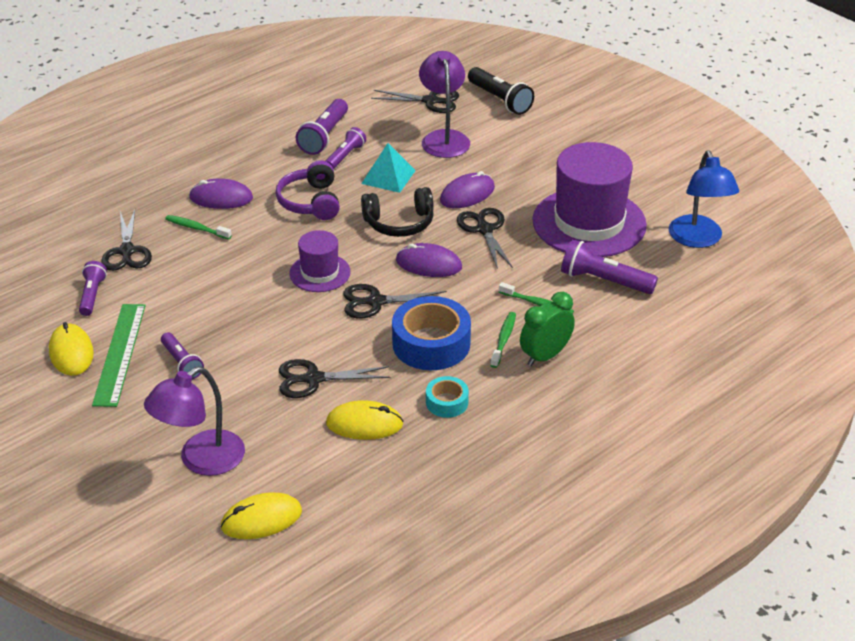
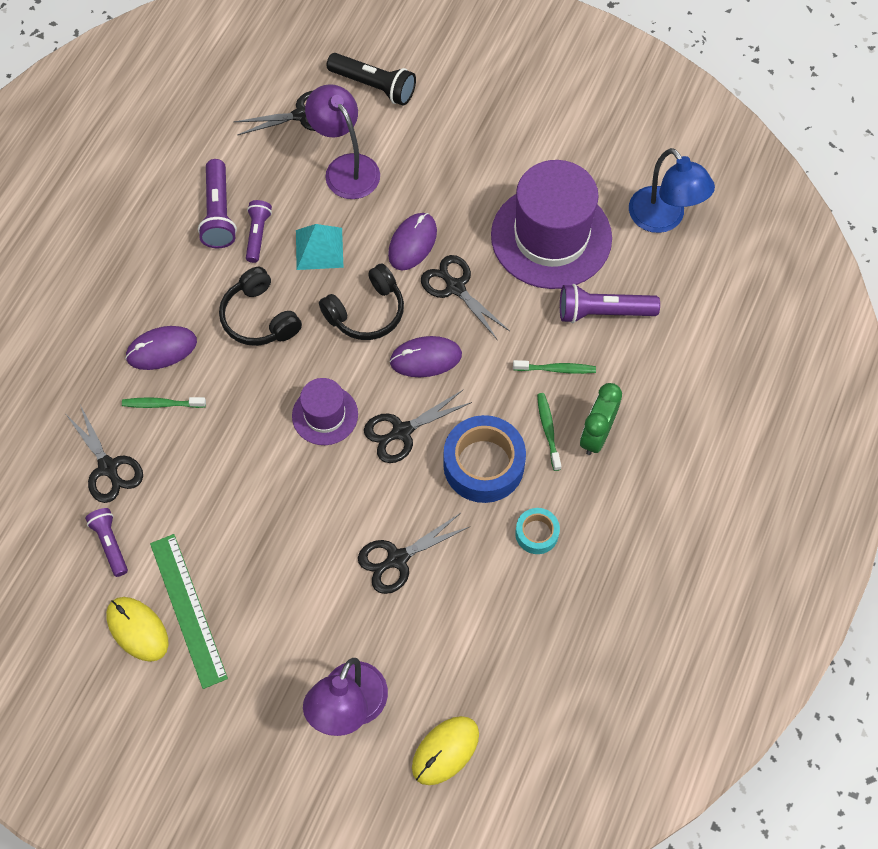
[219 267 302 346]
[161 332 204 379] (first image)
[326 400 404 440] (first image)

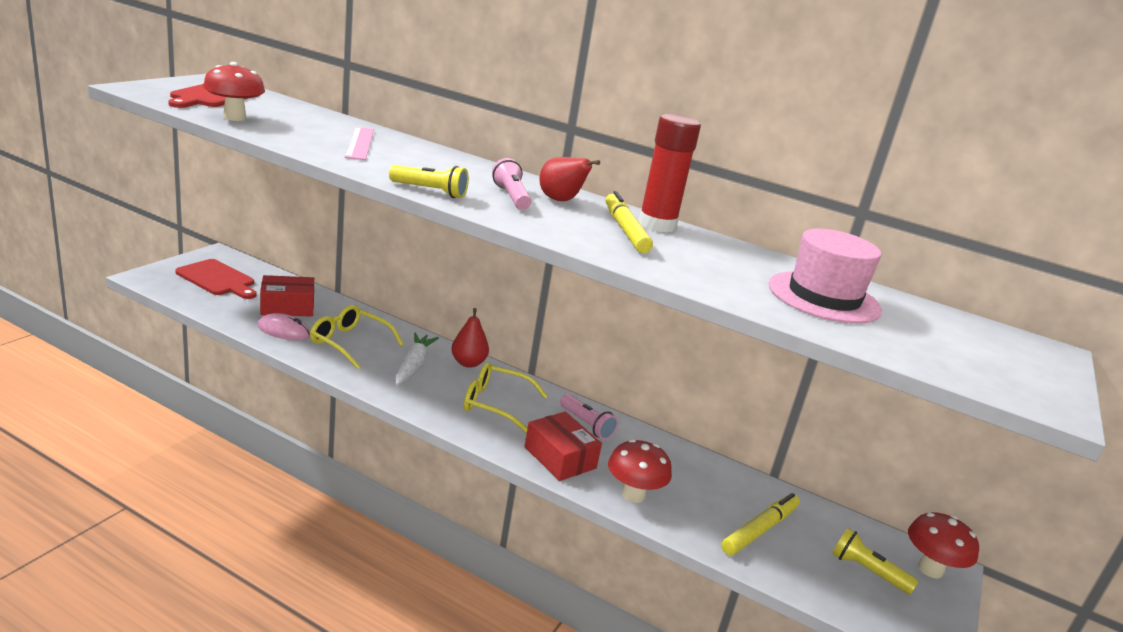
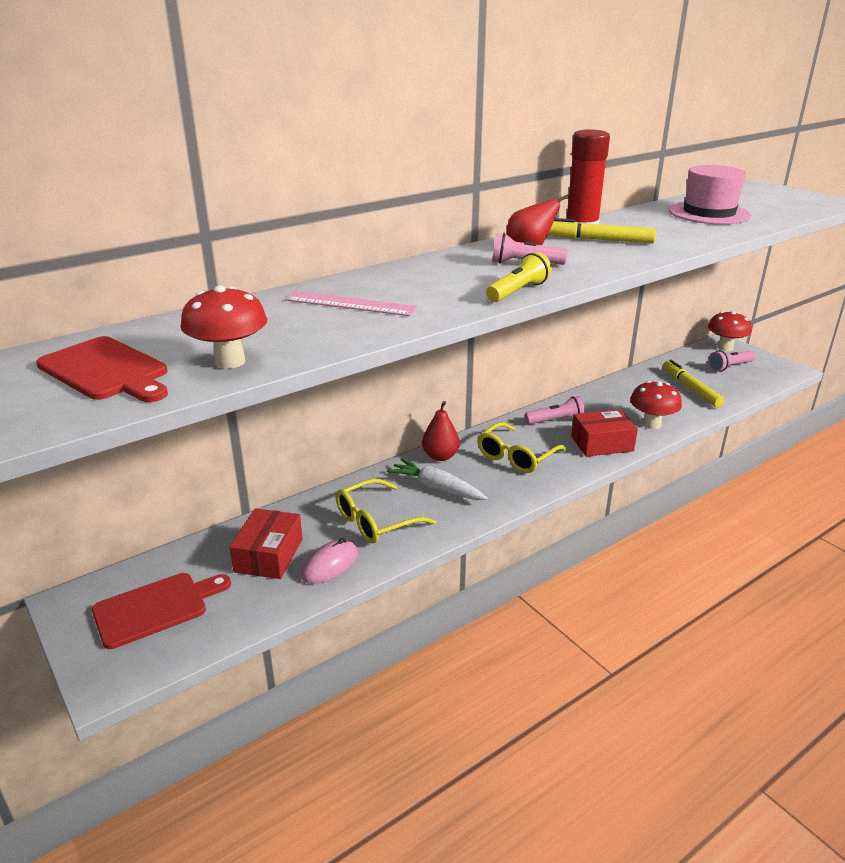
[708 350 755 372]

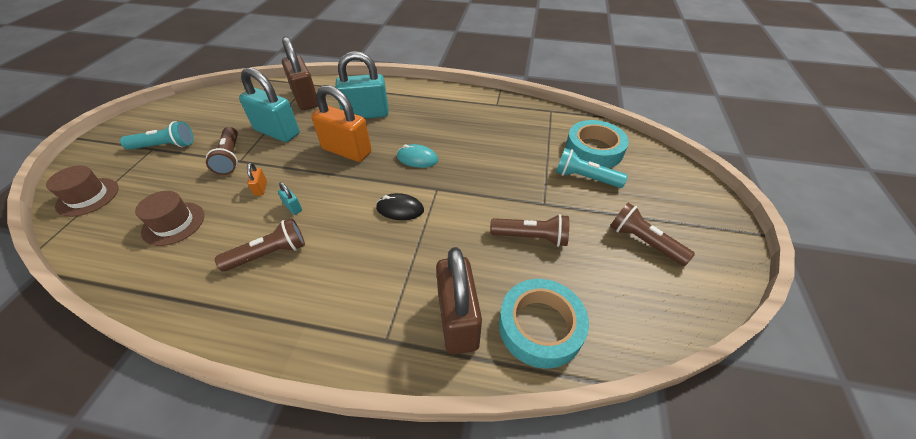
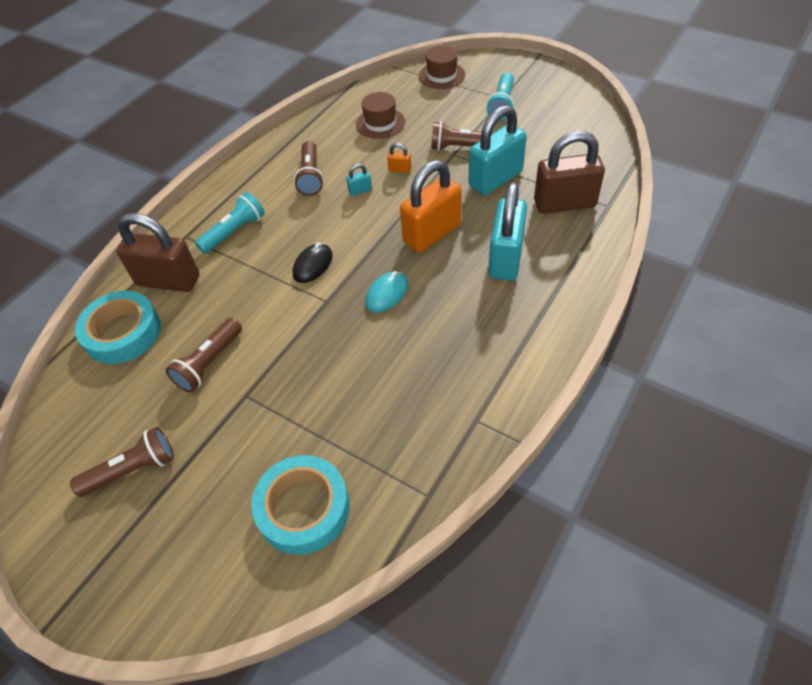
[195 192 265 254]

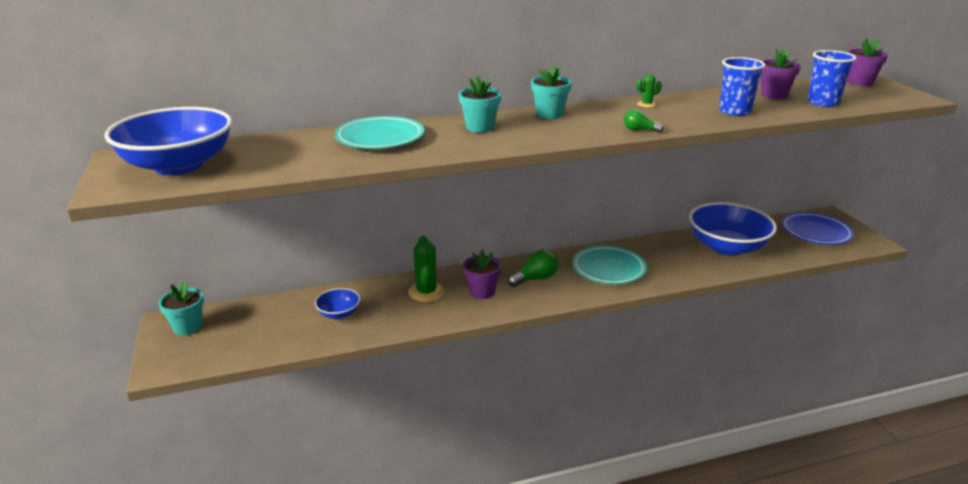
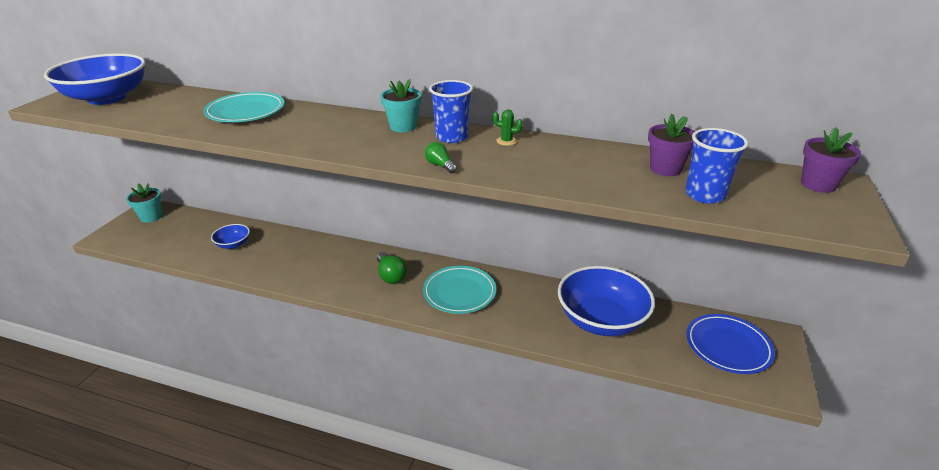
[429 80 473 143]
[459 76 501 133] (first image)
[408 236 445 302] (first image)
[463 249 502 299] (first image)
[377 252 407 284]

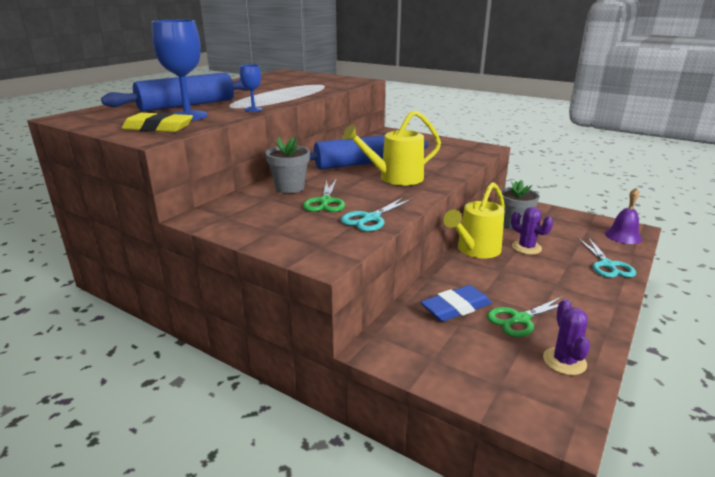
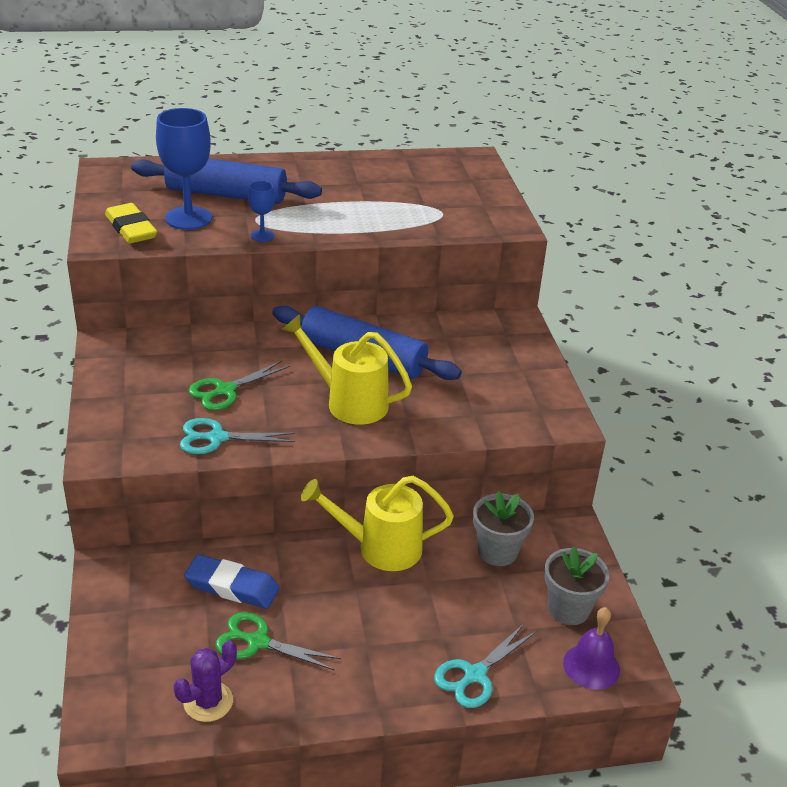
[544 546 609 625]
[511 207 553 255] (first image)

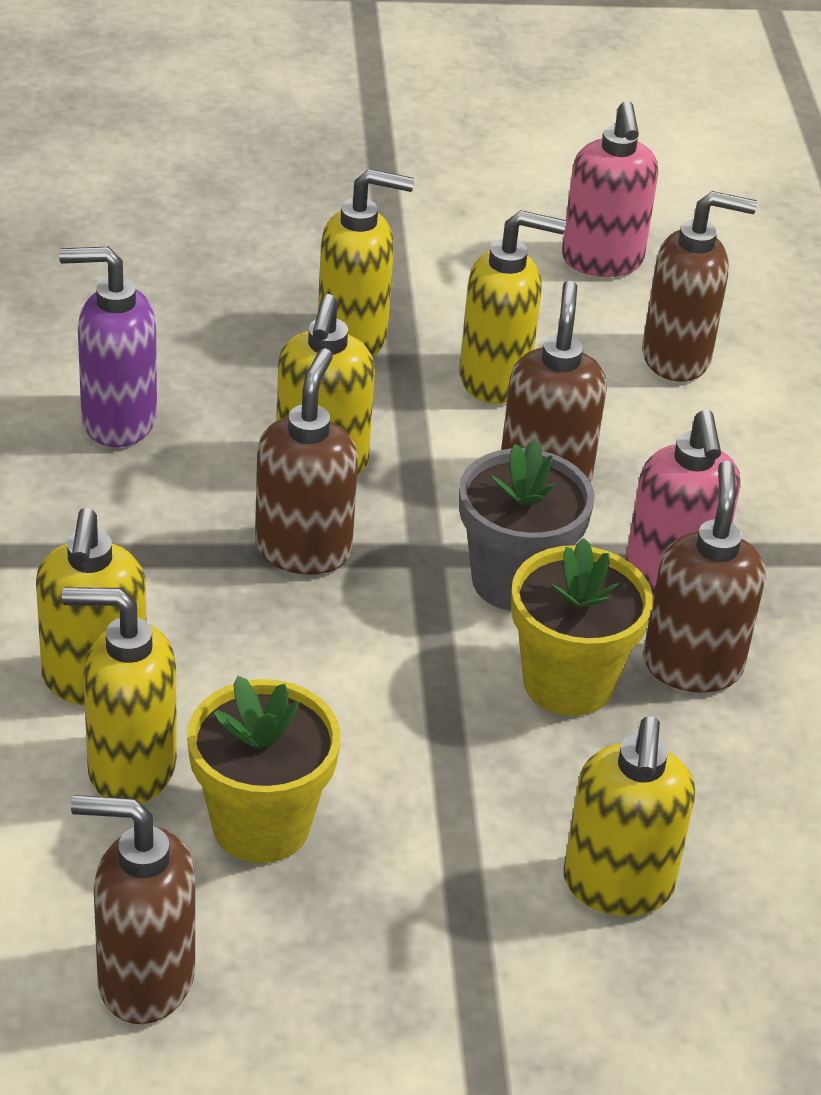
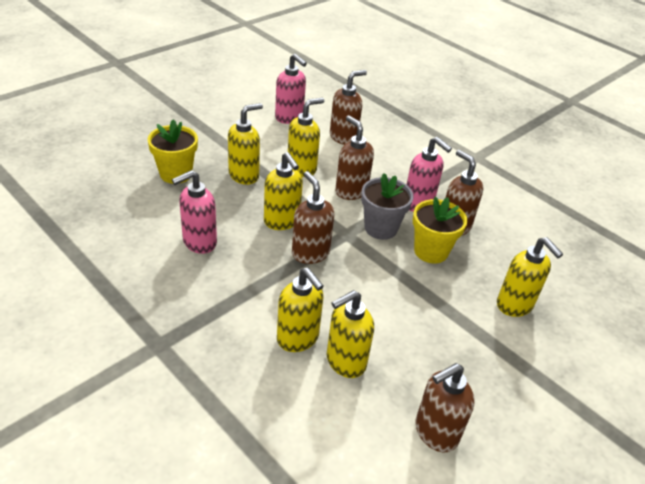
[172 170 217 254]
[148 119 198 184]

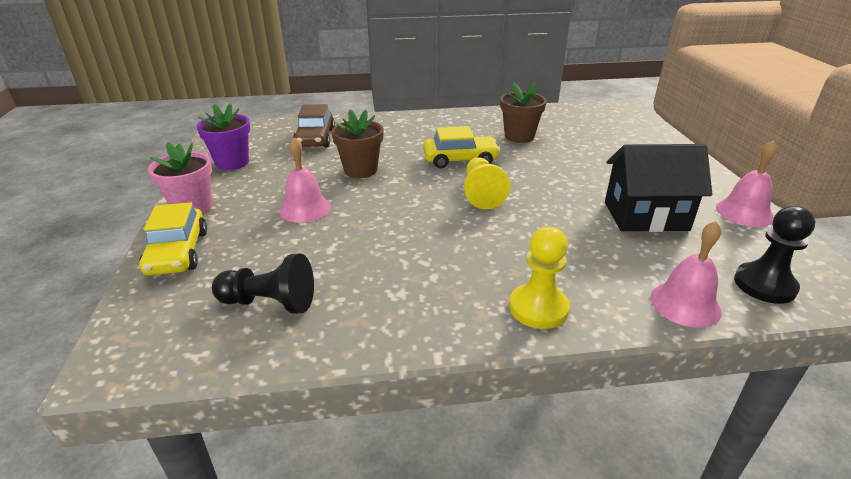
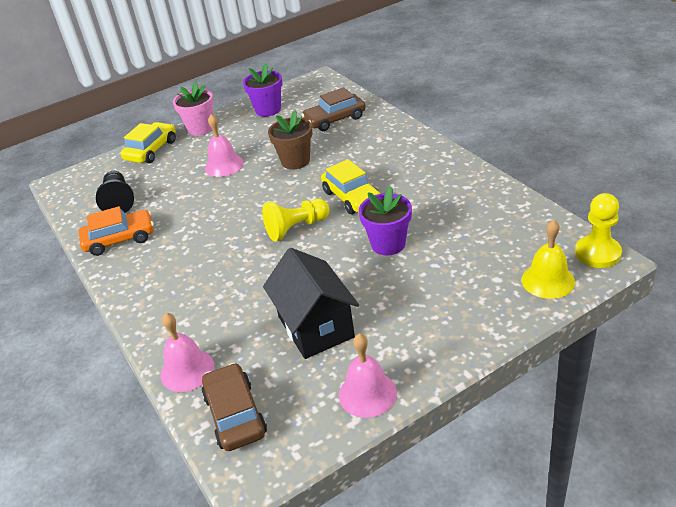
[500 82 547 143] (first image)
[121 122 176 163]
[201 363 267 451]
[575 193 622 268]
[359 186 412 255]
[79 206 154 256]
[521 220 575 299]

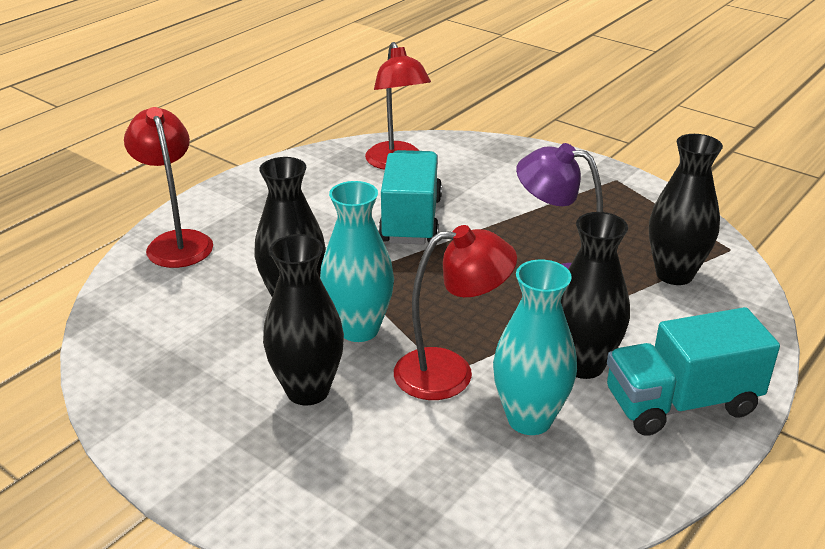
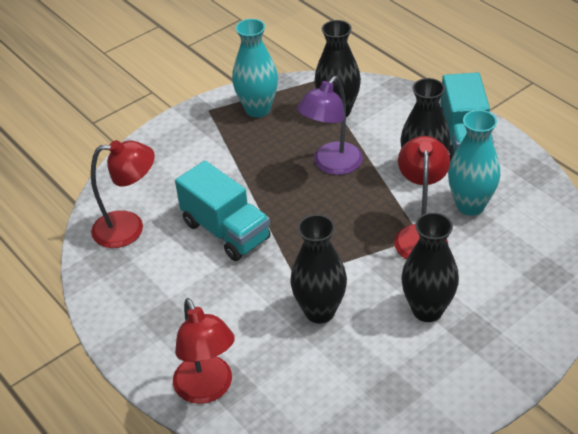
[173 298 235 404]
[175 161 271 261]
[232 19 278 117]

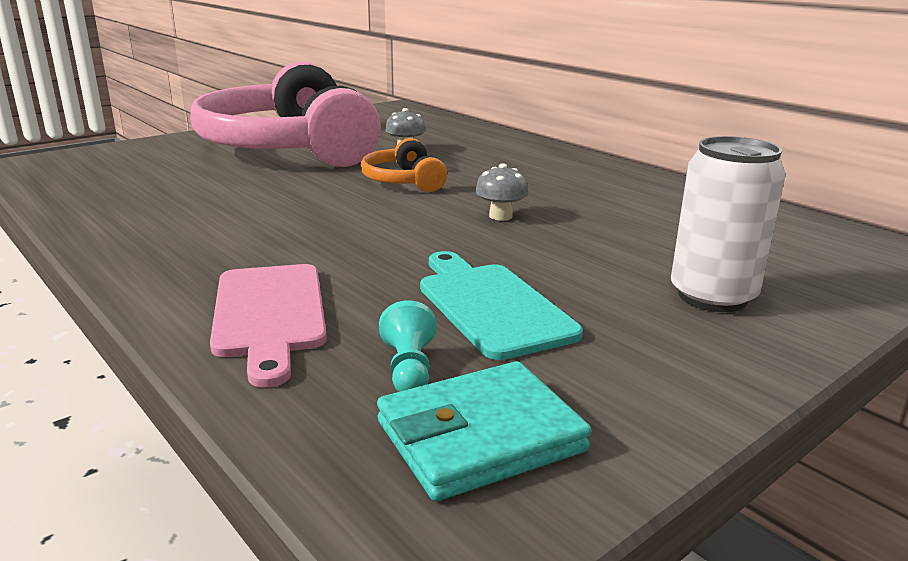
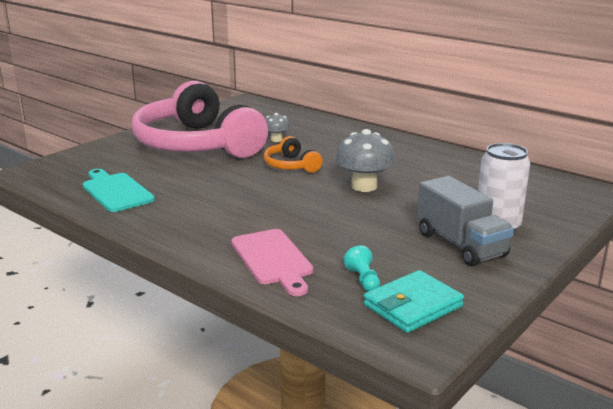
[335 129 395 192]
[83 169 155 212]
[417 176 514 266]

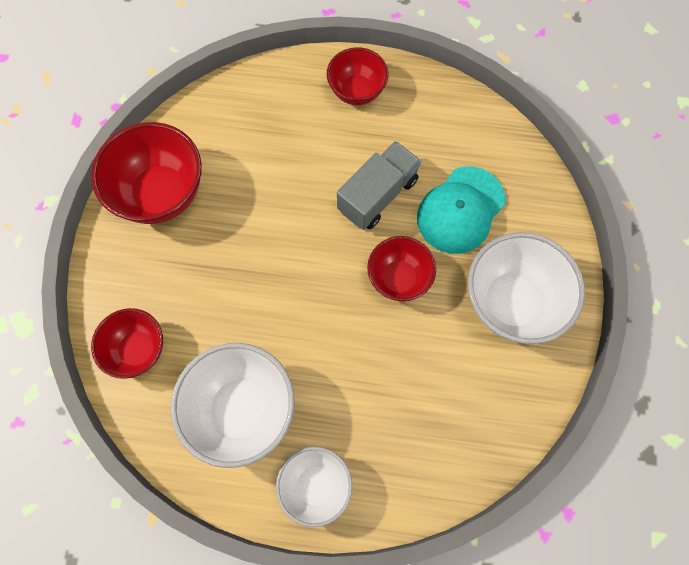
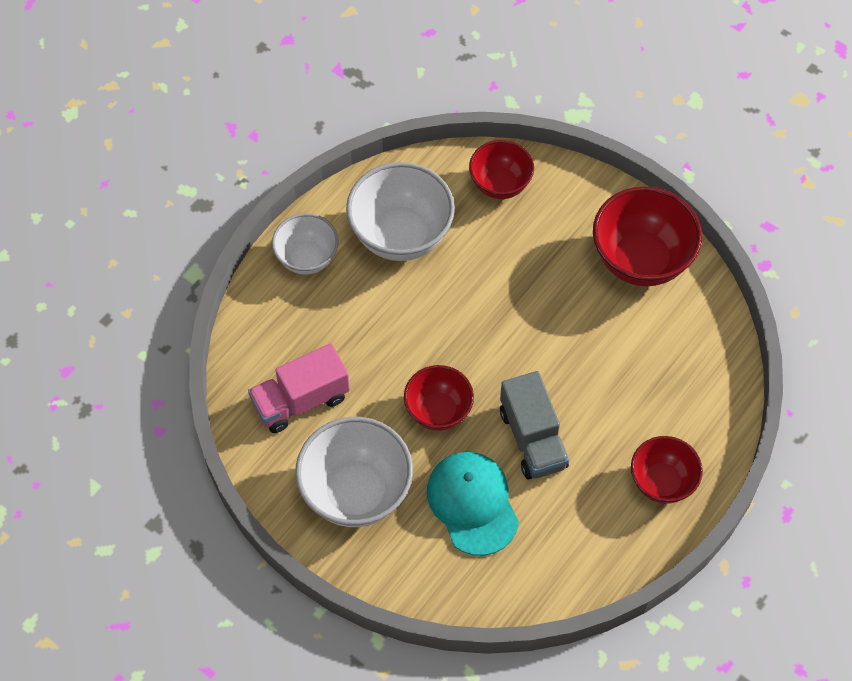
[248 344 350 433]

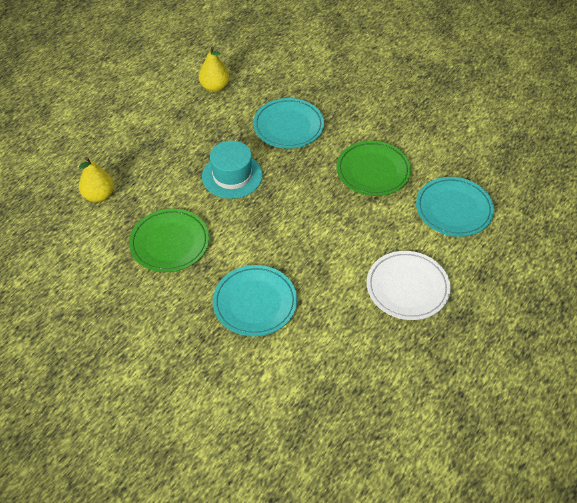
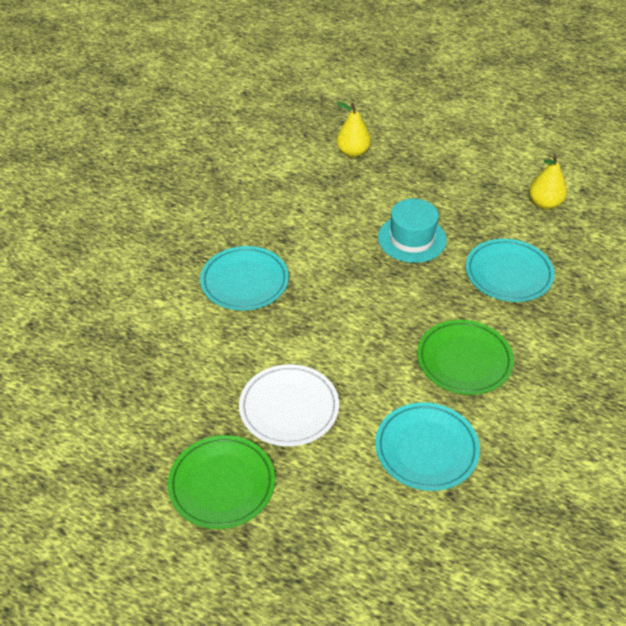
[168 435 275 529]

